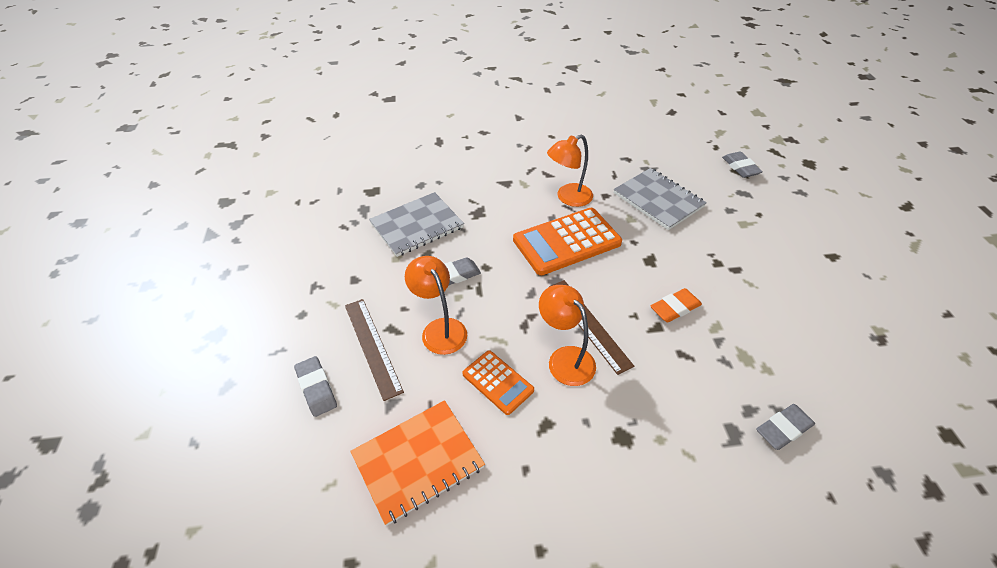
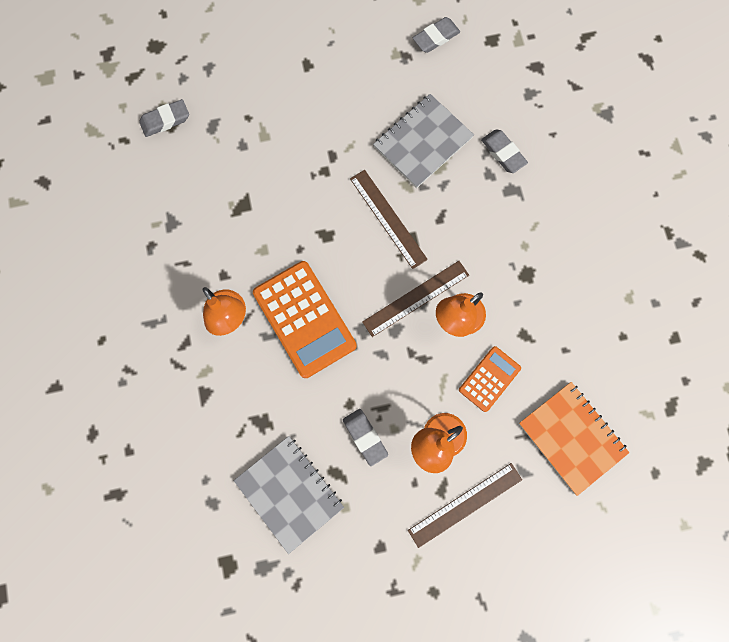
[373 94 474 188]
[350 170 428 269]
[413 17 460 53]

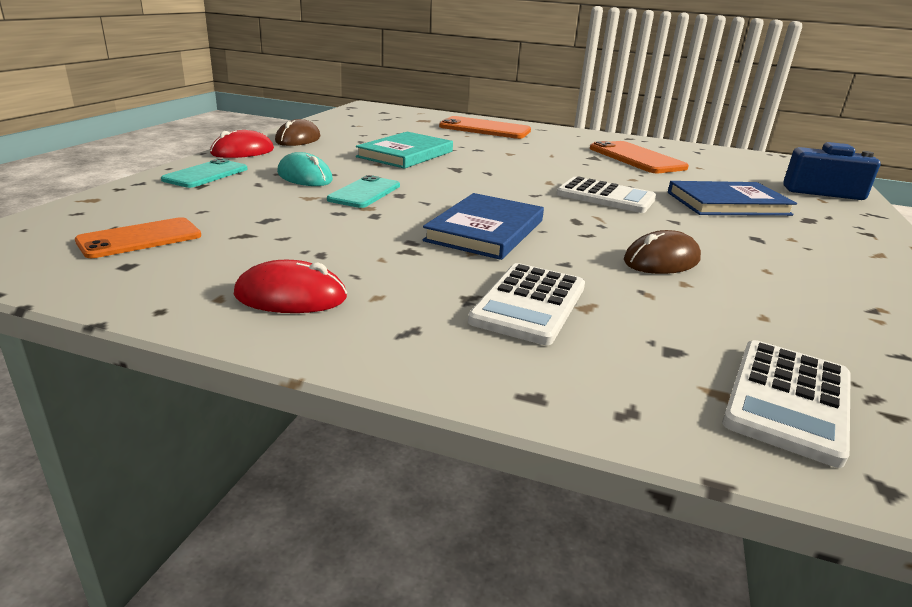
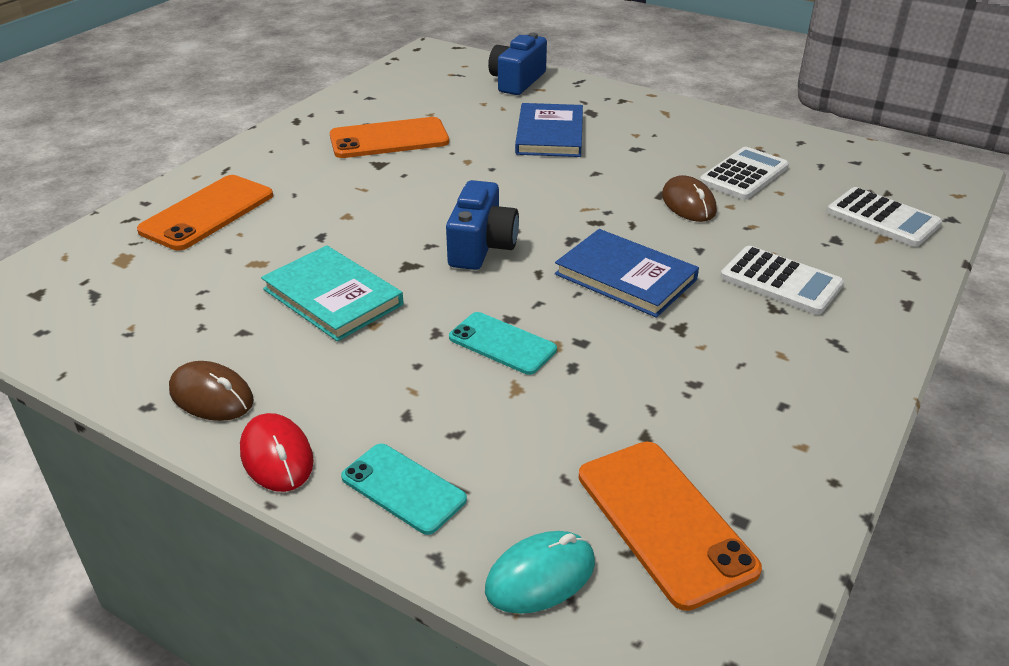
[485 531 595 614]
[700 147 789 200]
[579 442 762 611]
[234 260 347 313] (first image)
[446 180 519 270]

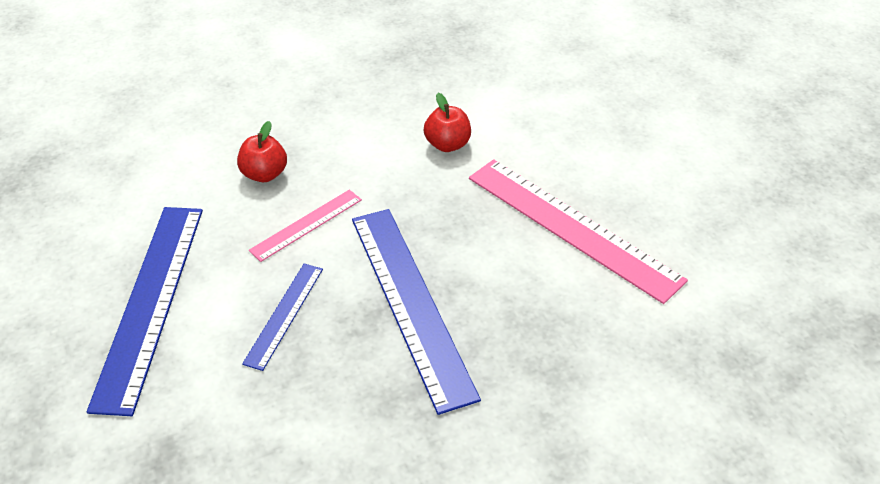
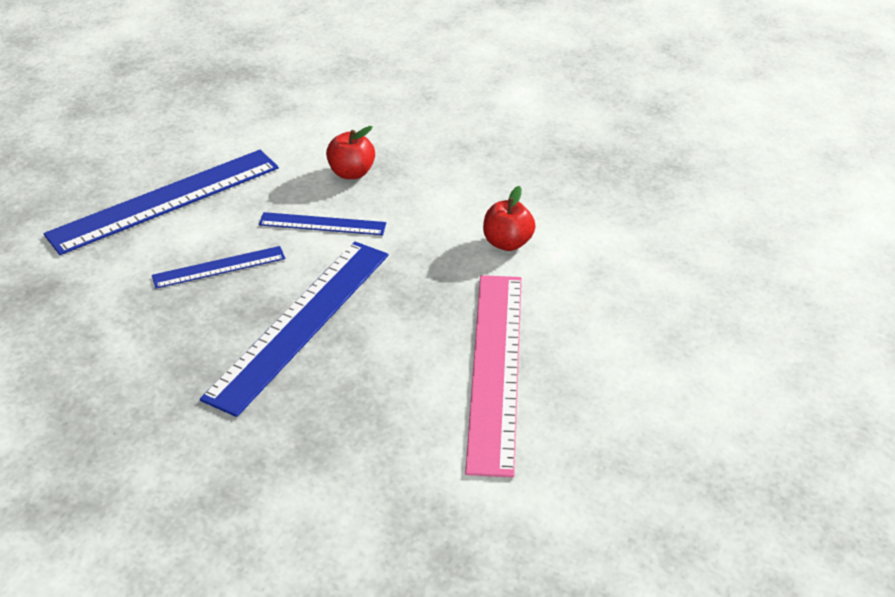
[259 212 386 235]

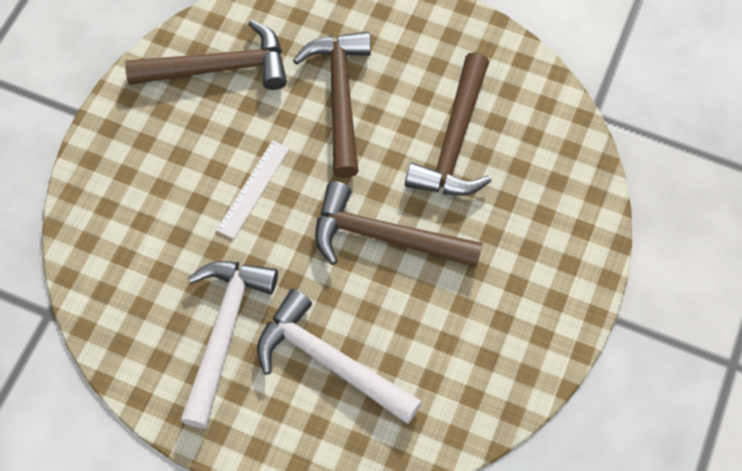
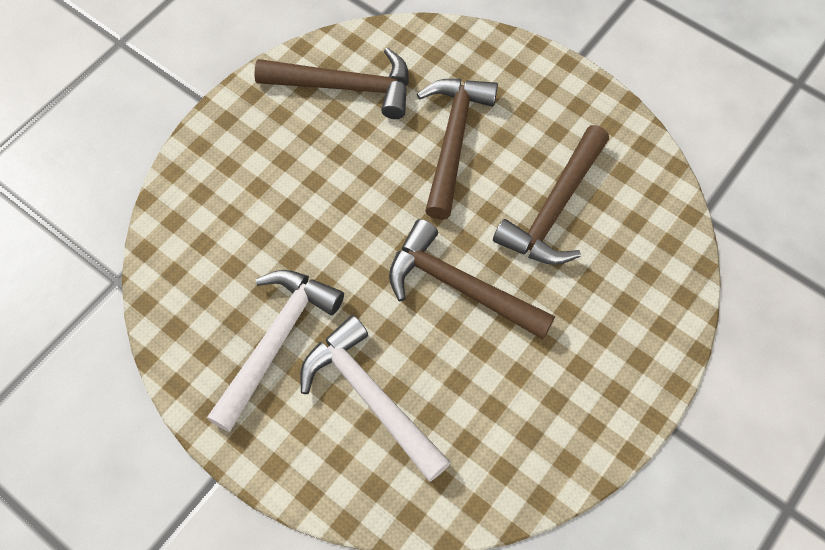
[216 140 290 239] (first image)

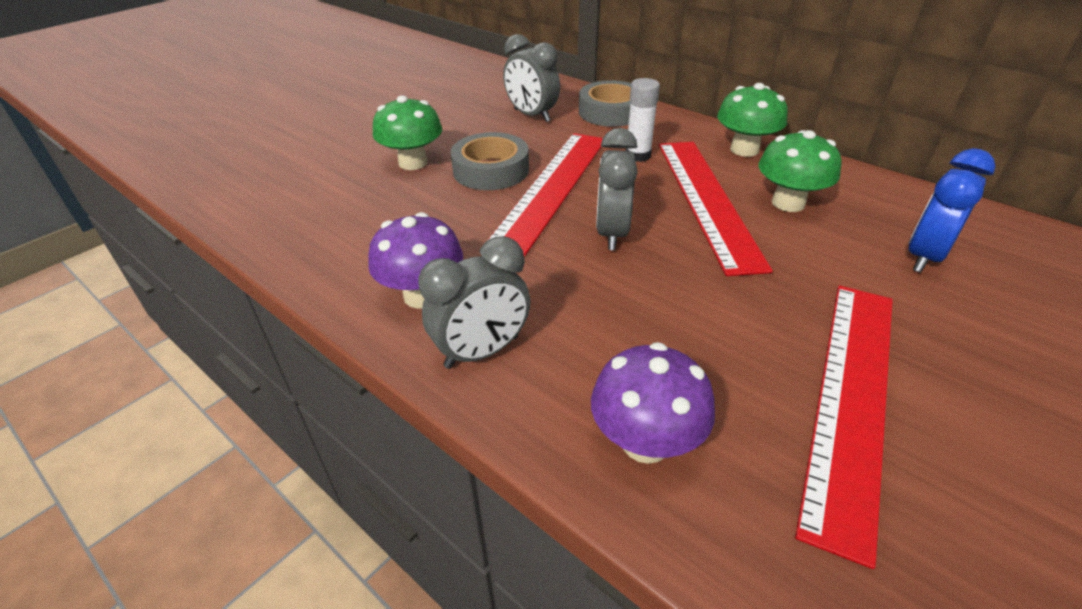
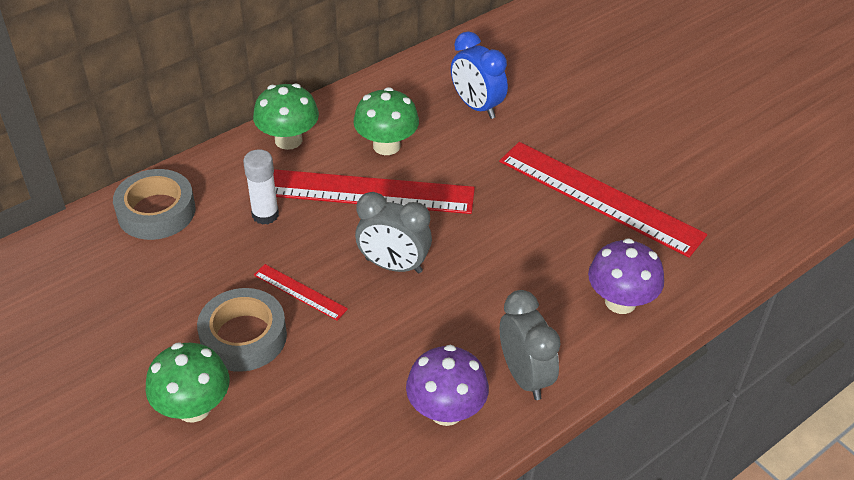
[503 34 560 122] (first image)
[254 264 348 321]

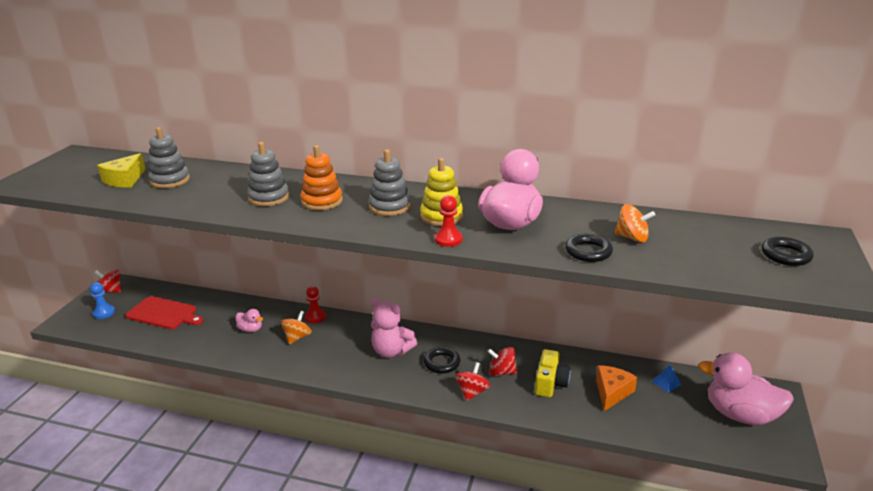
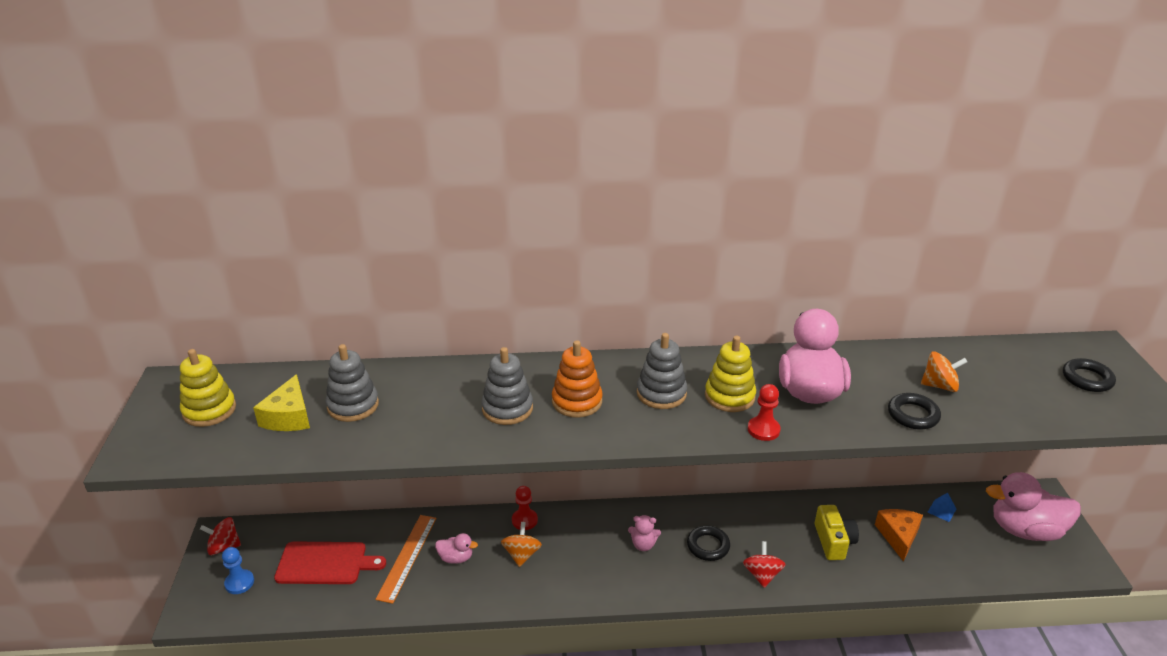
[628 515 661 551]
[487 347 517 376] (first image)
[180 349 236 427]
[375 515 437 604]

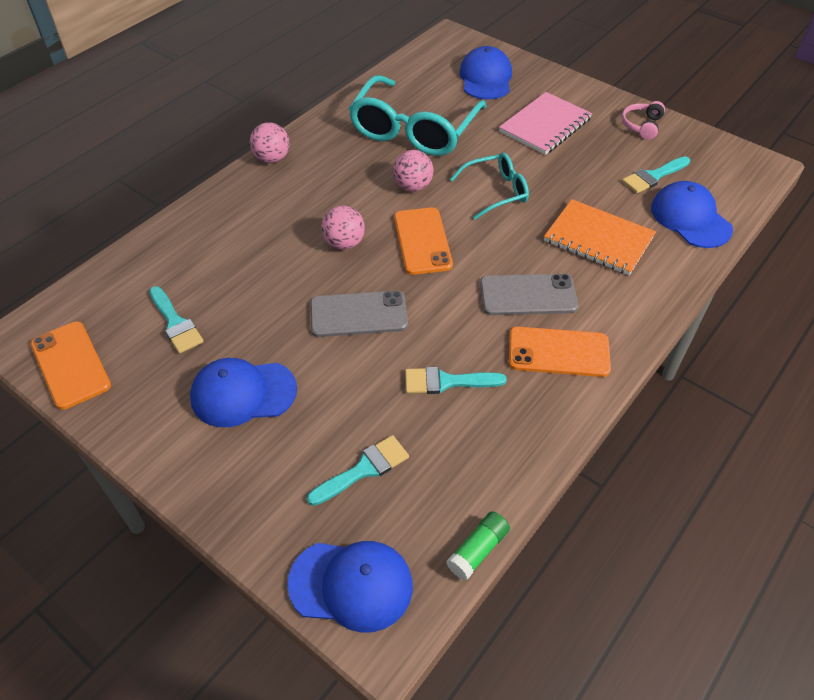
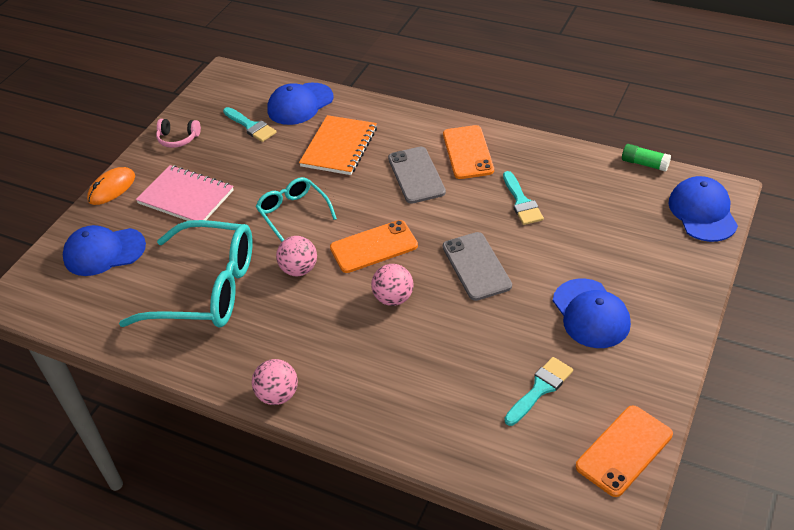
[307 435 409 506] (first image)
[87 167 135 205]

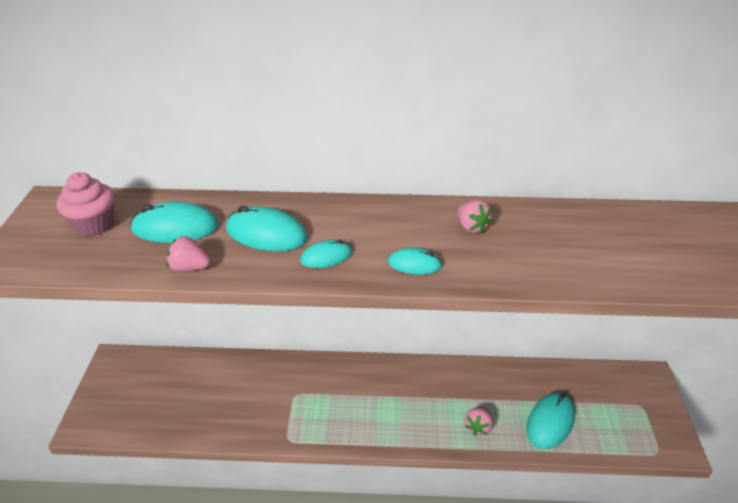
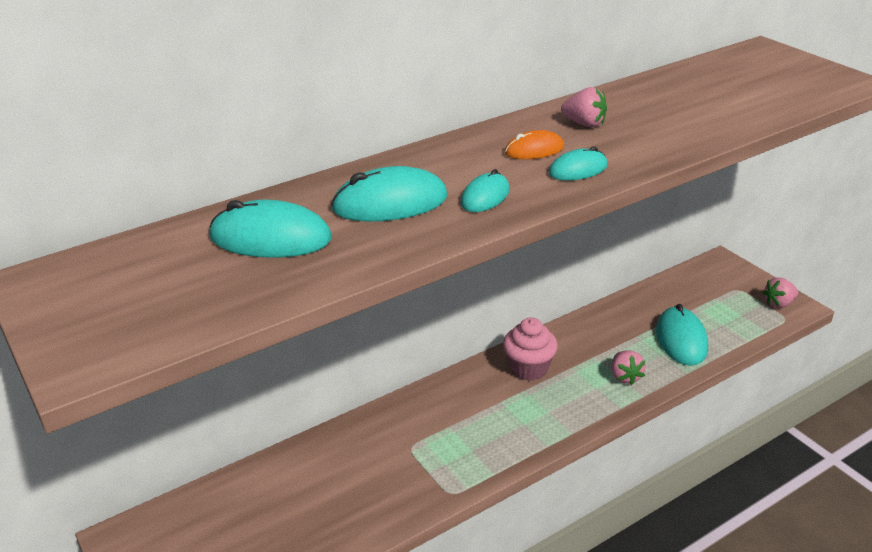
[503 317 558 381]
[210 200 332 258]
[762 277 798 308]
[504 130 564 159]

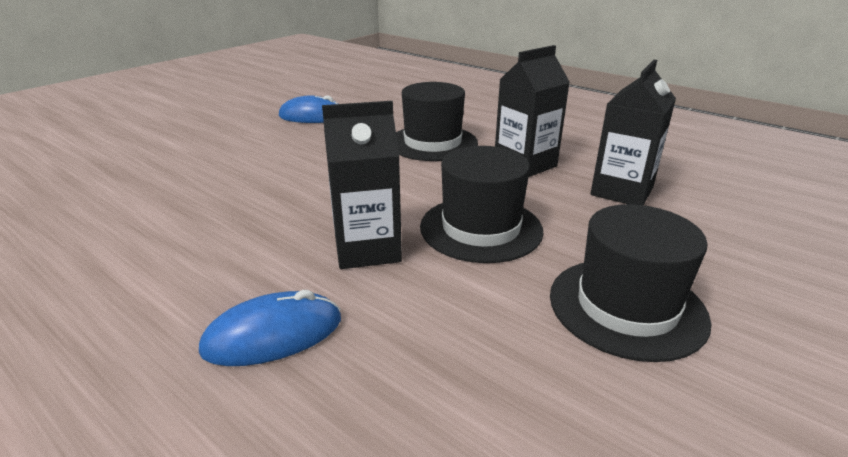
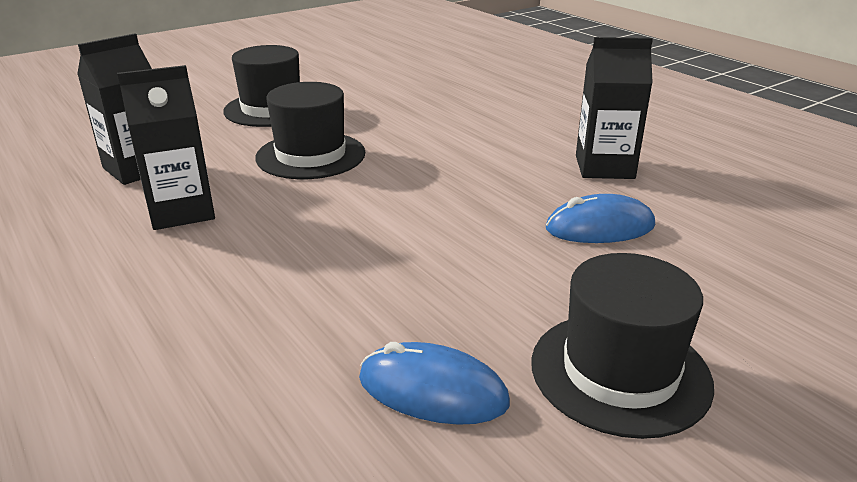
[531 253 714 439]
[576 37 653 179]
[546 194 655 243]

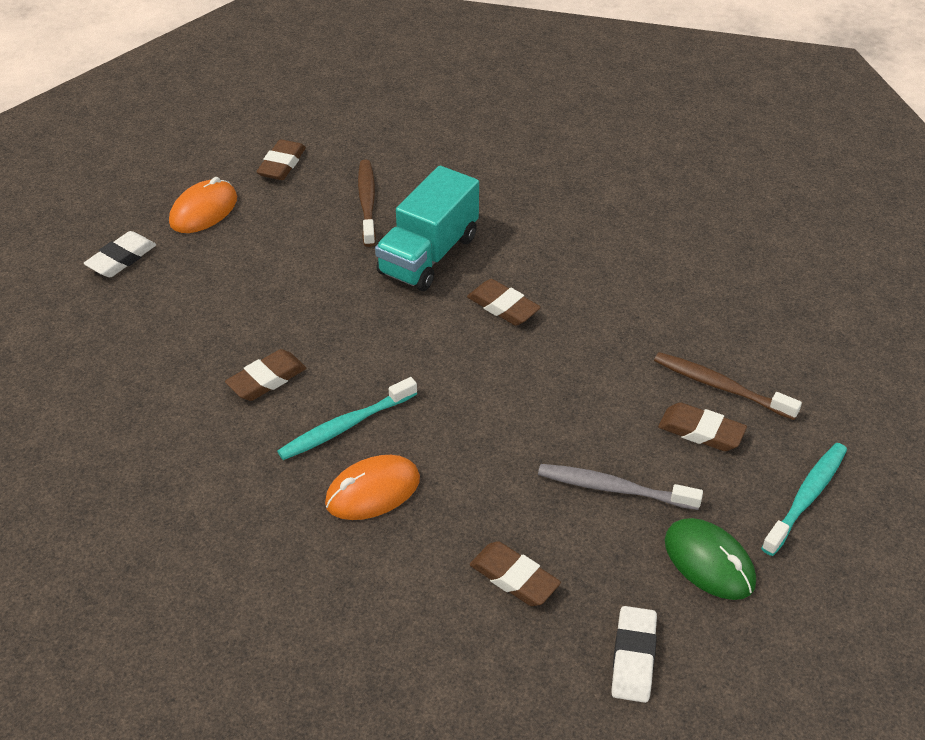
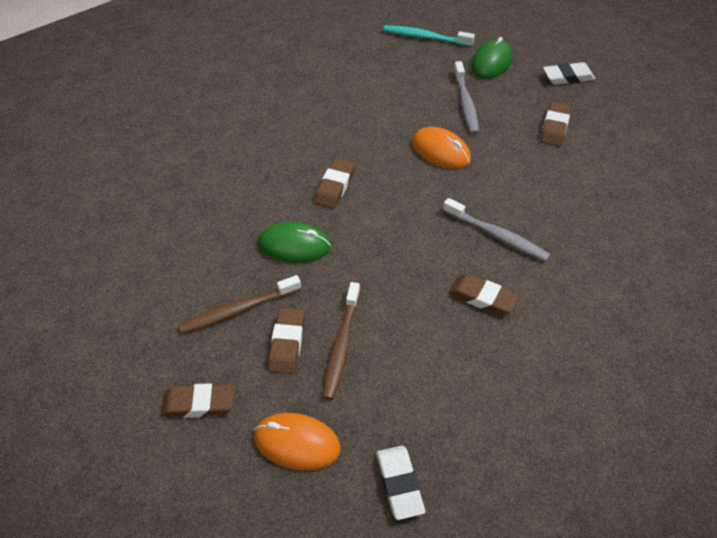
[258 222 331 263]
[376 446 425 520]
[322 282 360 400]
[443 198 550 261]
[268 308 305 374]
[412 127 471 169]

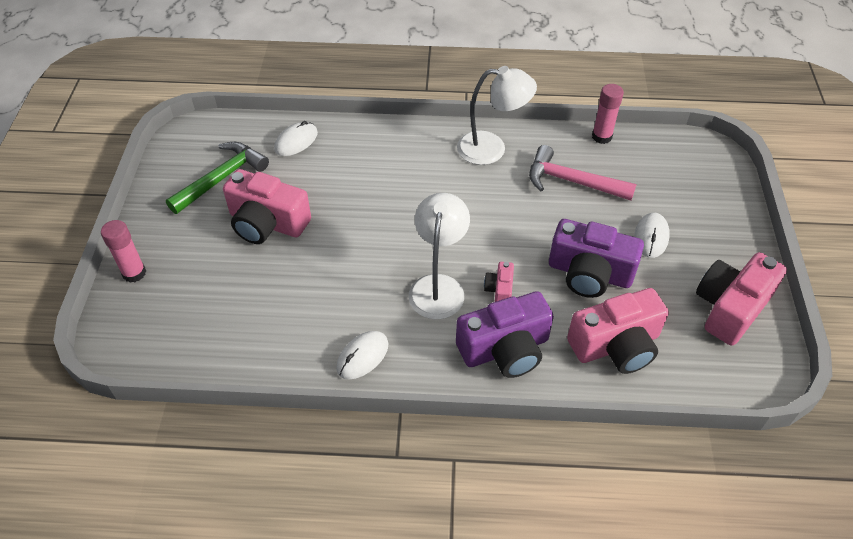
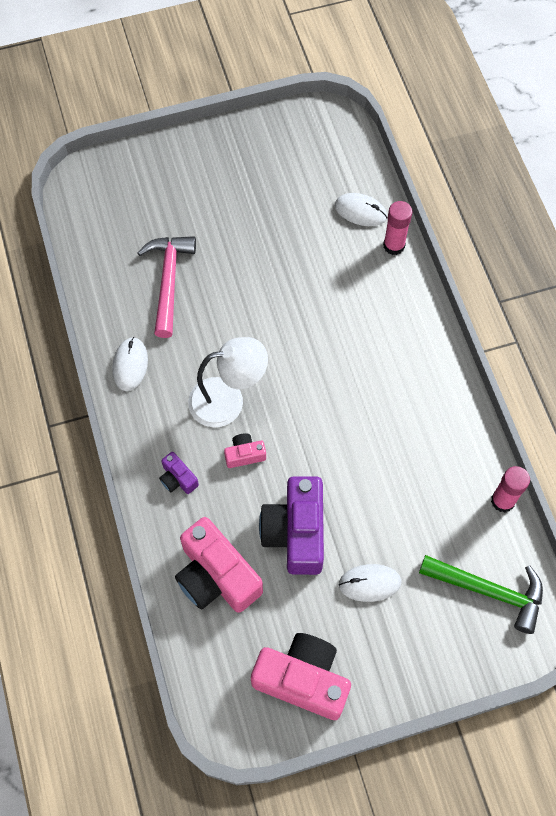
[457 66 537 165] (first image)
[419 555 543 634]
[137 236 196 338]
[223 169 311 244] (first image)
[383 201 412 255]
[159 452 199 494]
[112 337 148 391]

